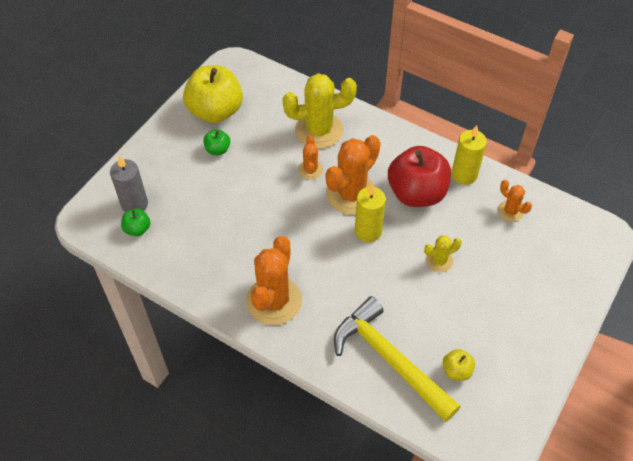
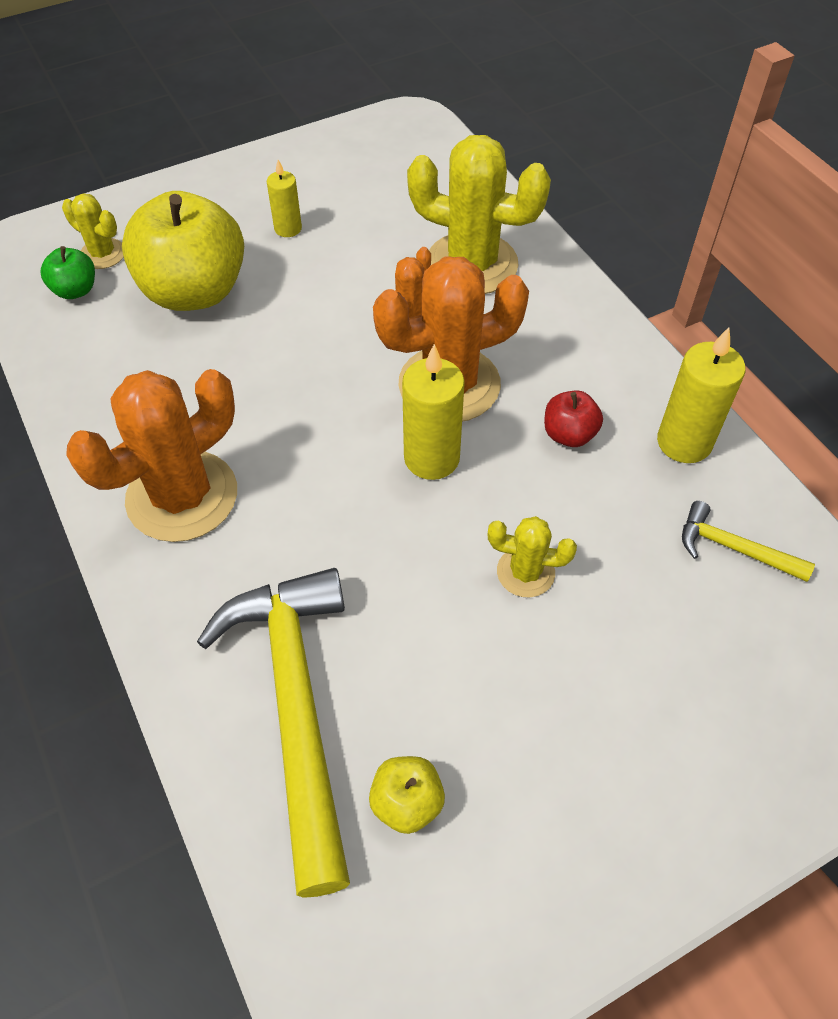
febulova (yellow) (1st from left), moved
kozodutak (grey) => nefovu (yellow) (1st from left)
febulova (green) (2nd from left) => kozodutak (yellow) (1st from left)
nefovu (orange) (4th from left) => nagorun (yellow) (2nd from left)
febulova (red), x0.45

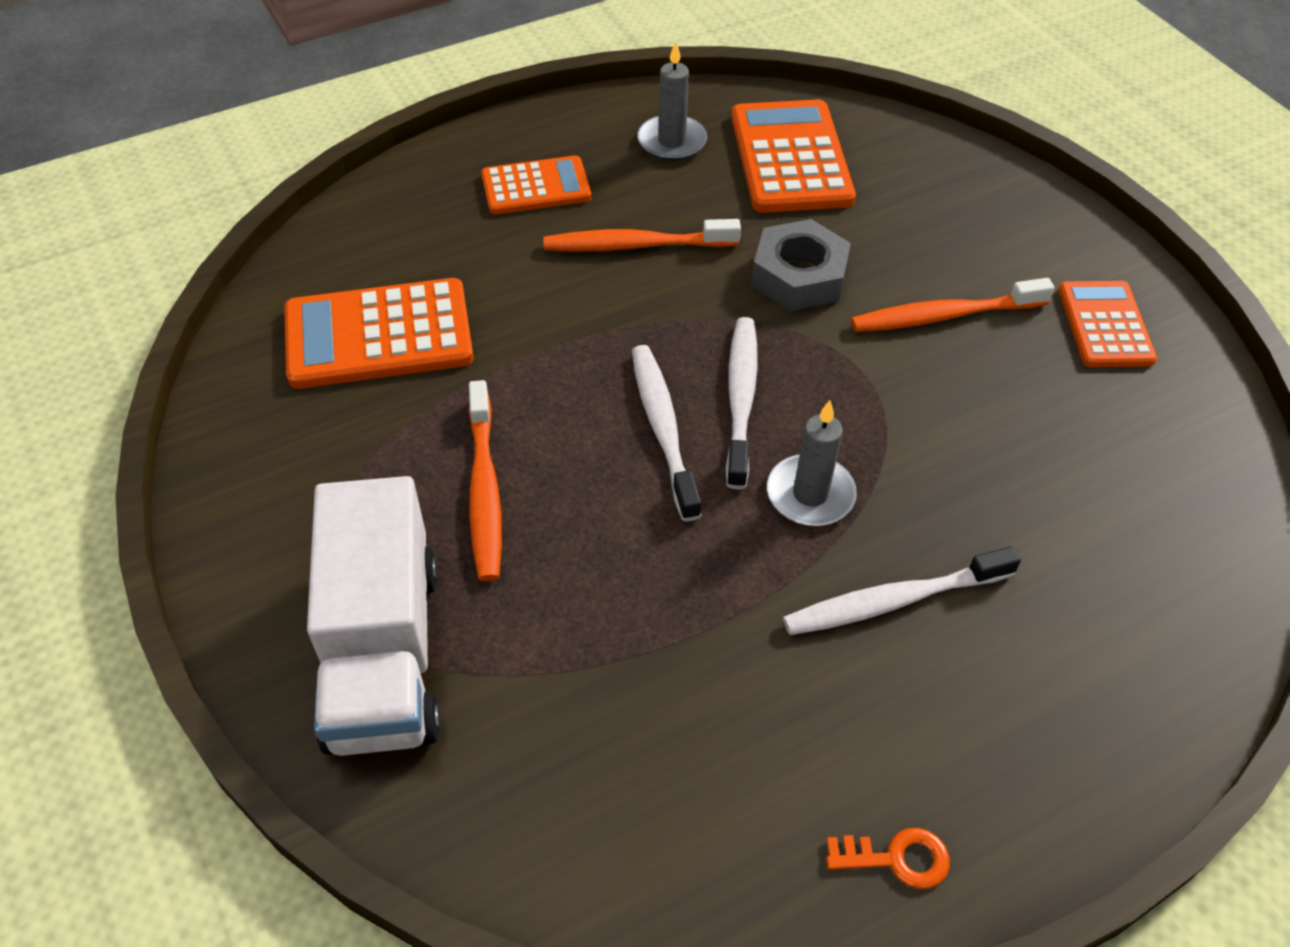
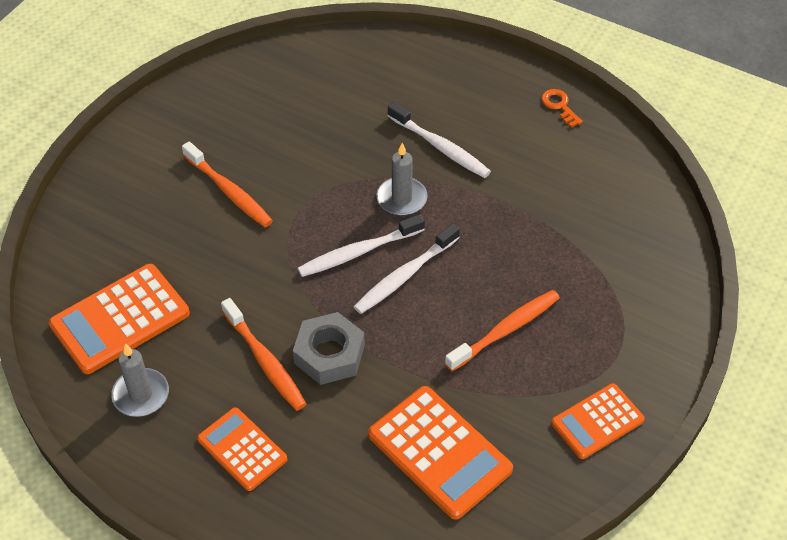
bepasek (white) => nothing
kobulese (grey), moved
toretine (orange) (4th from left), moved

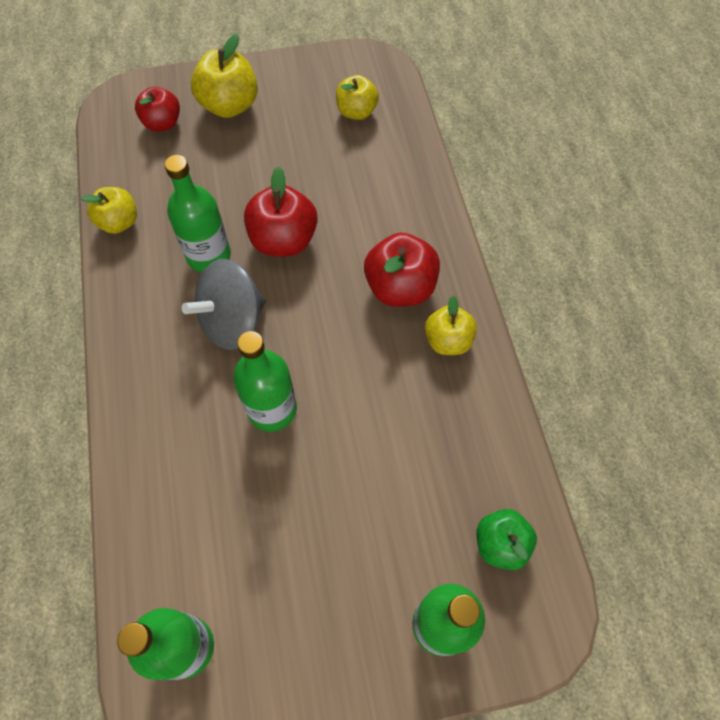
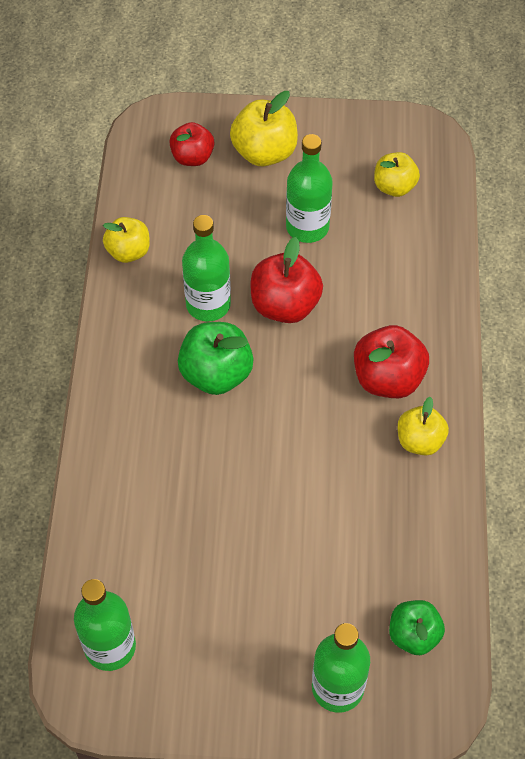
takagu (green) (3rd from left), moved
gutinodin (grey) => febulova (green) (1st from left)

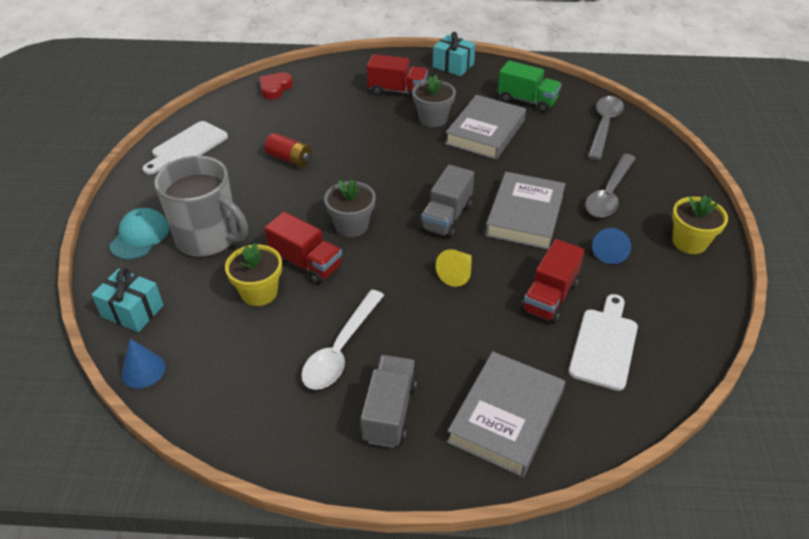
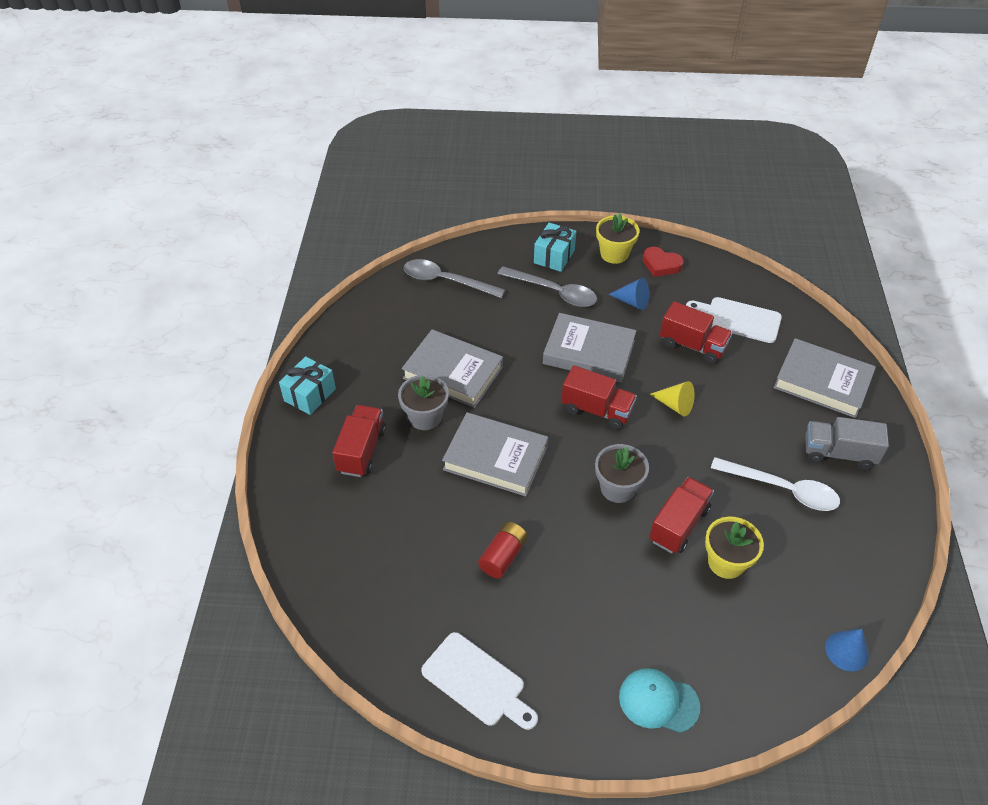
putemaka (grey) => nothing
bepasek (green) => nothing
nothing => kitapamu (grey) (2nd from left)
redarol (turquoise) (1st from left in the first image) => redarol (turquoise) (2nd from left), moved
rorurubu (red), moved
bepasek (grey) (2nd from left) => bepasek (red) (2nd from left)

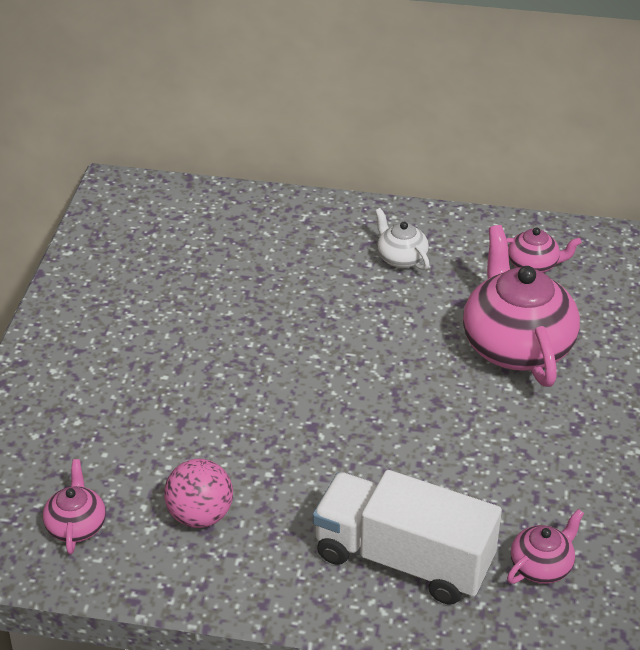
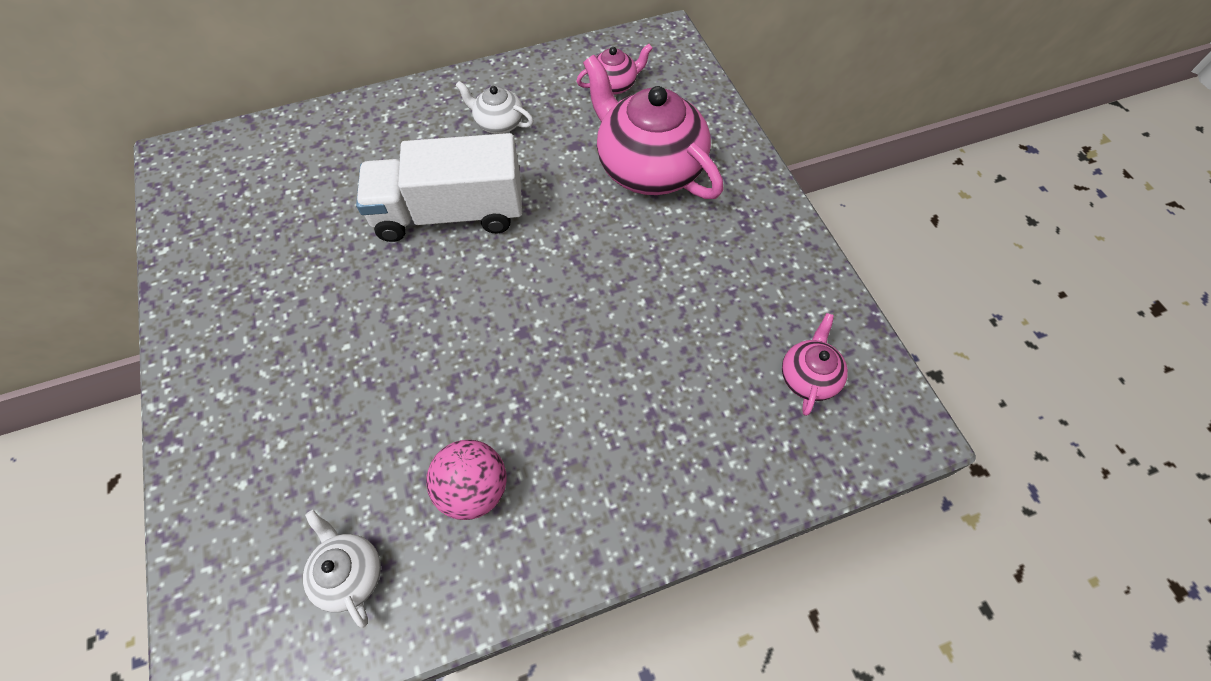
bepasek (white), moved
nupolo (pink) (1st from left) => nupolo (white) (1st from left)

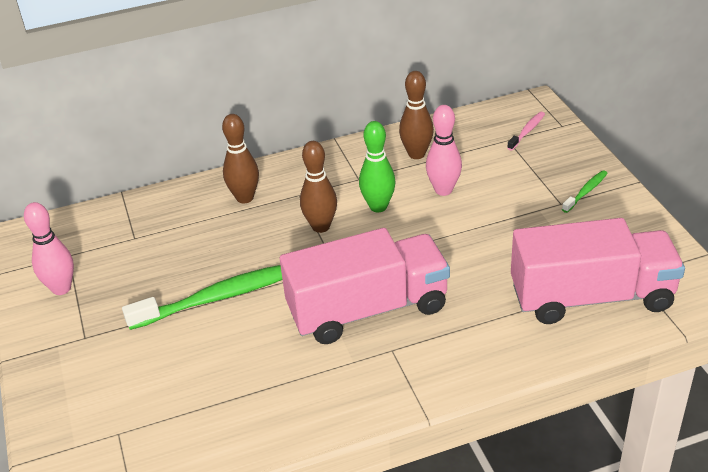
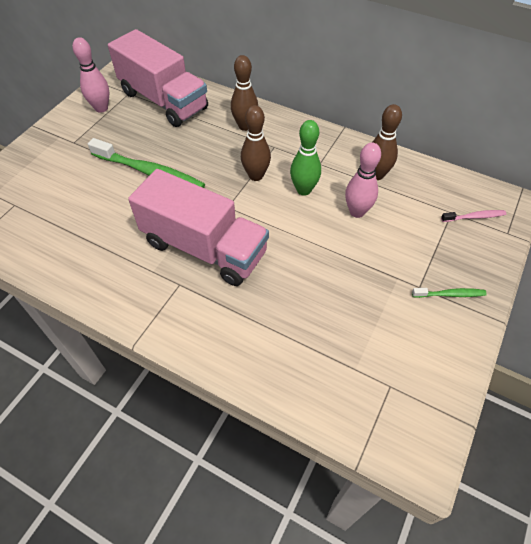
bepasek (pink) (2nd from left in the first image) => bepasek (pink) (1st from left), moved

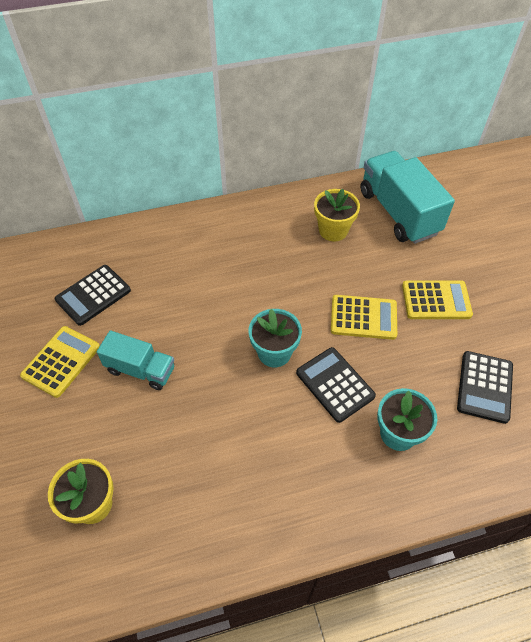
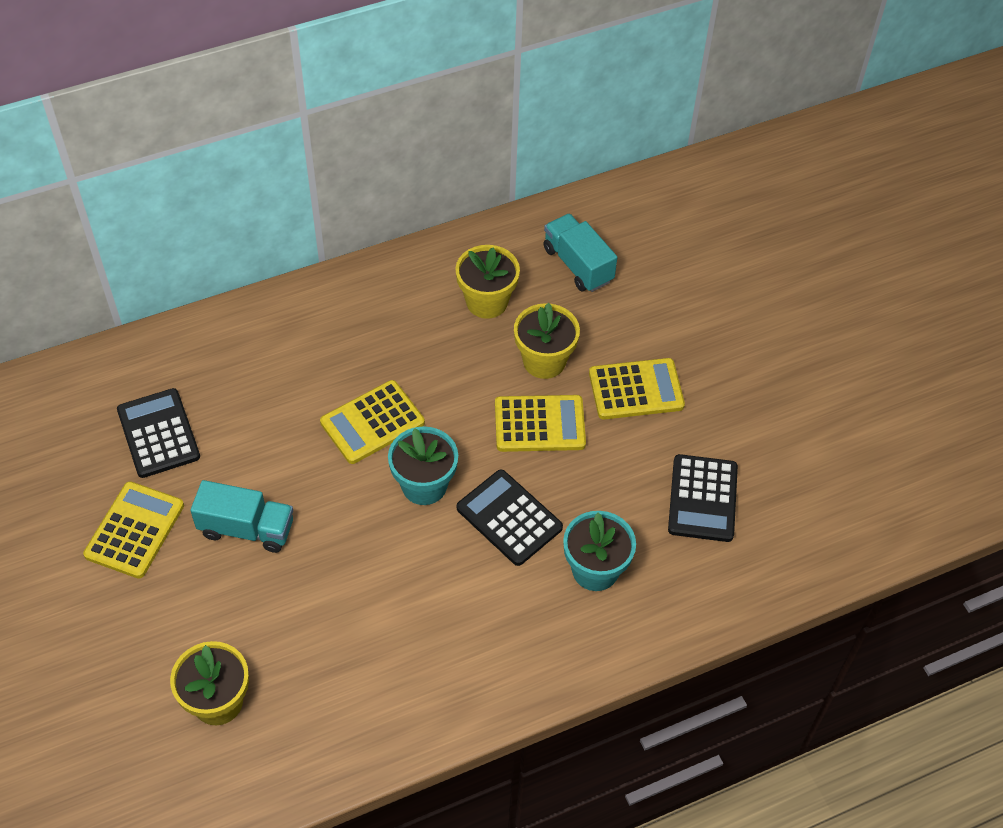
nothing => toretine (yellow) (2nd from left)
nothing => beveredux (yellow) (3rd from left)
toretine (black) (1st from left), 120 degrees clockwise
bepasek (turquoise) (2nd from left), x0.59

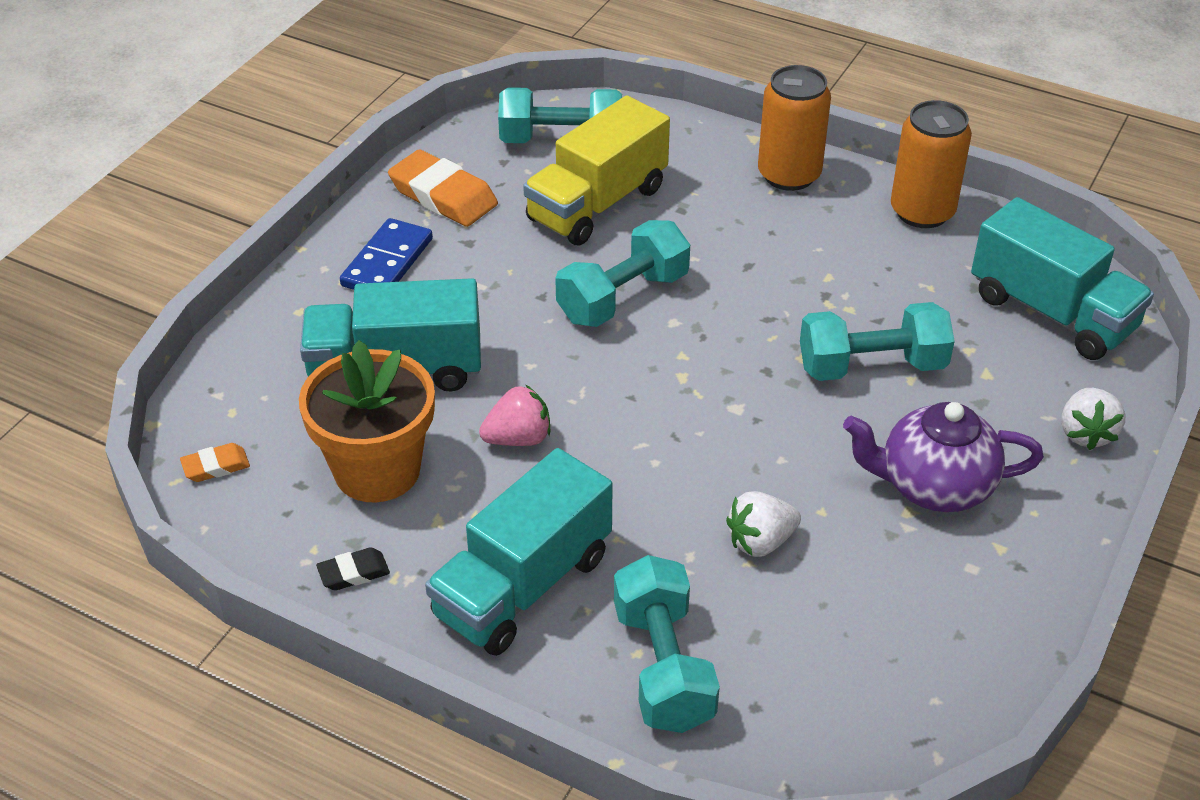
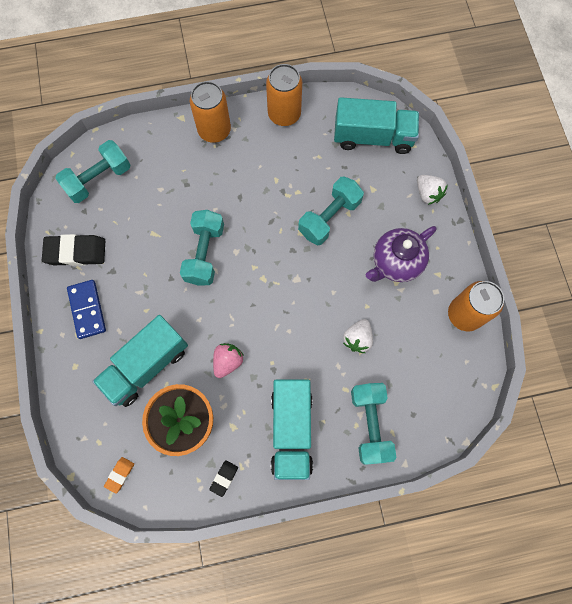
bepasek (yellow) => nothing
nothing => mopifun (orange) (3rd from left)
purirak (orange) (2nd from left) => purirak (black) (1st from left)
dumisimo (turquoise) (3rd from left in the first image) => dumisimo (turquoise) (4th from left), 45 degrees clockwise

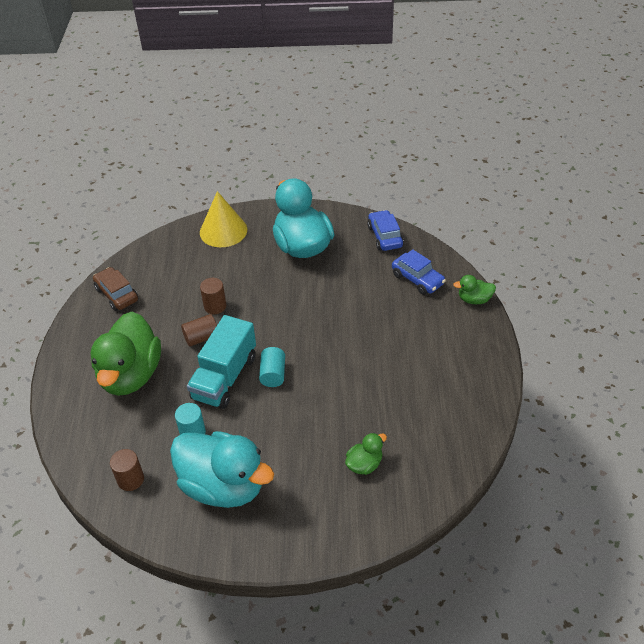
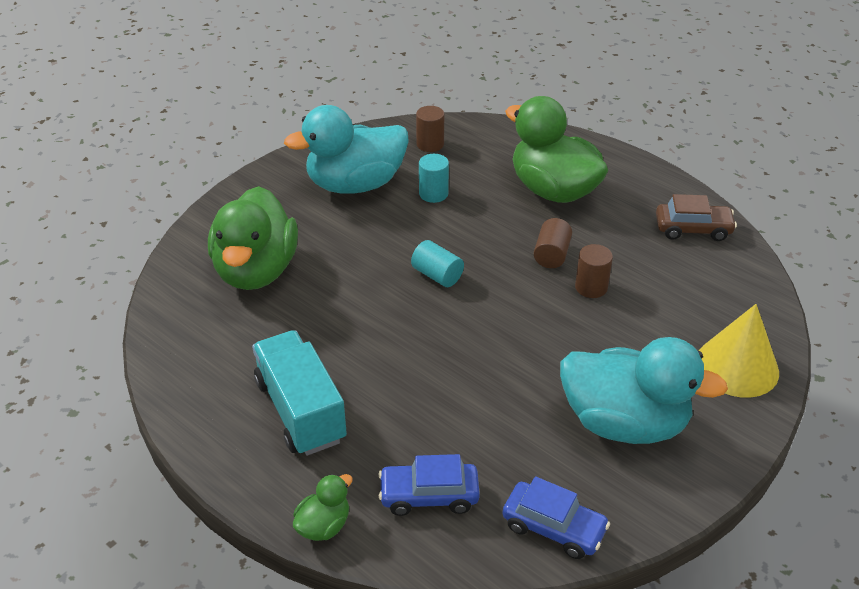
bepasek (turquoise), moved
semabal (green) (2nd from left in the first image) => semabal (green) (1st from left), x2.25

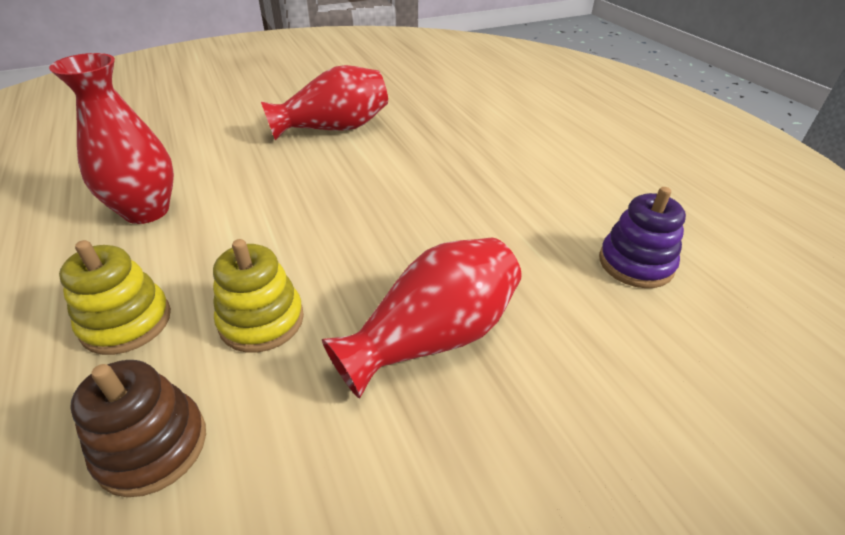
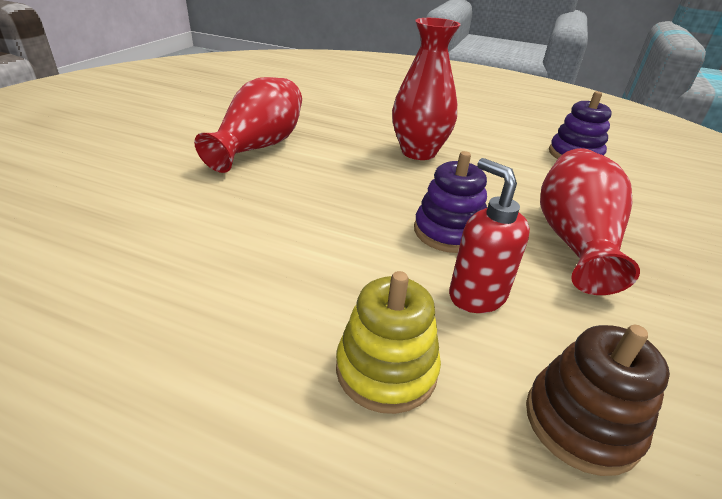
nothing => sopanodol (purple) (1st from left)
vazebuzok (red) (1st from left in the first image) => vazebuzok (red) (2nd from left), moved
sopanodol (yellow) (2nd from left) => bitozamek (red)

